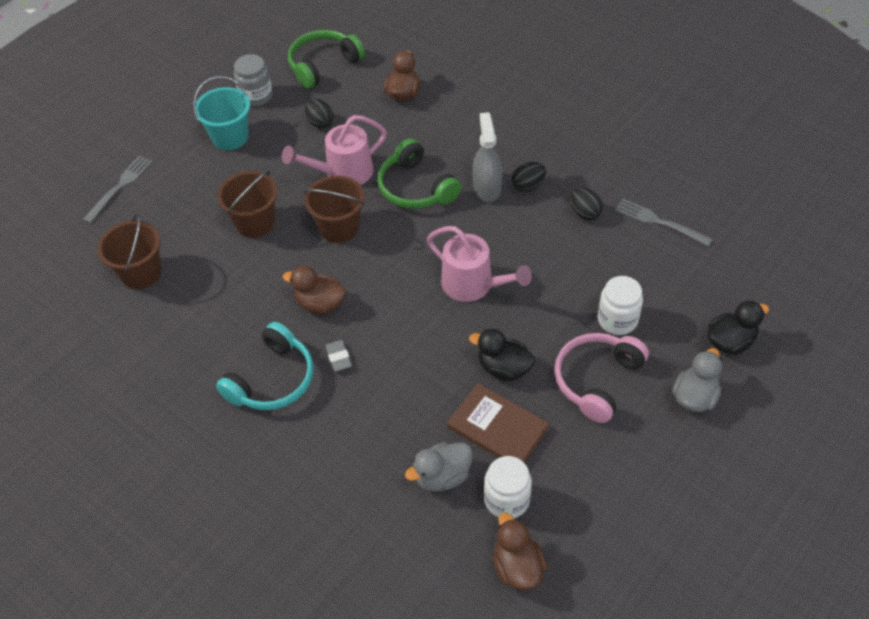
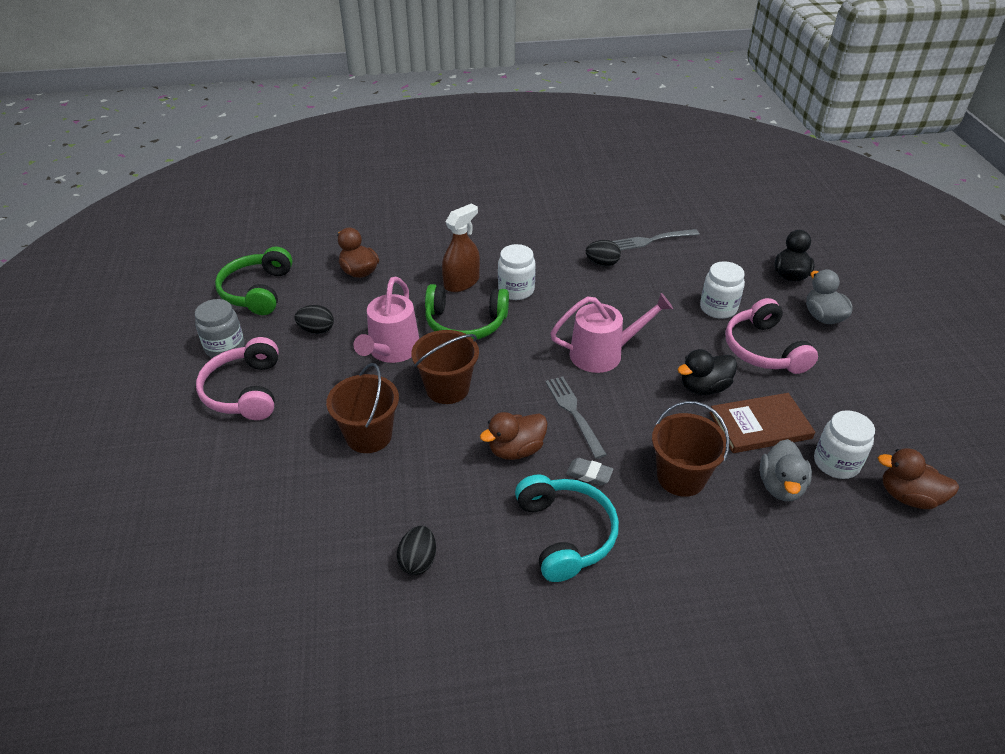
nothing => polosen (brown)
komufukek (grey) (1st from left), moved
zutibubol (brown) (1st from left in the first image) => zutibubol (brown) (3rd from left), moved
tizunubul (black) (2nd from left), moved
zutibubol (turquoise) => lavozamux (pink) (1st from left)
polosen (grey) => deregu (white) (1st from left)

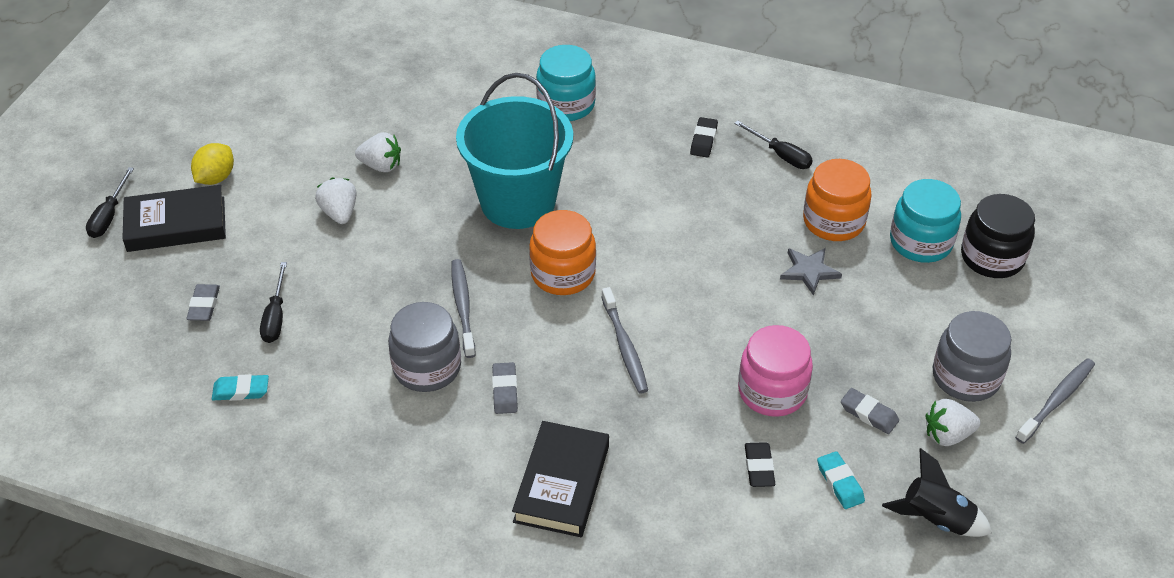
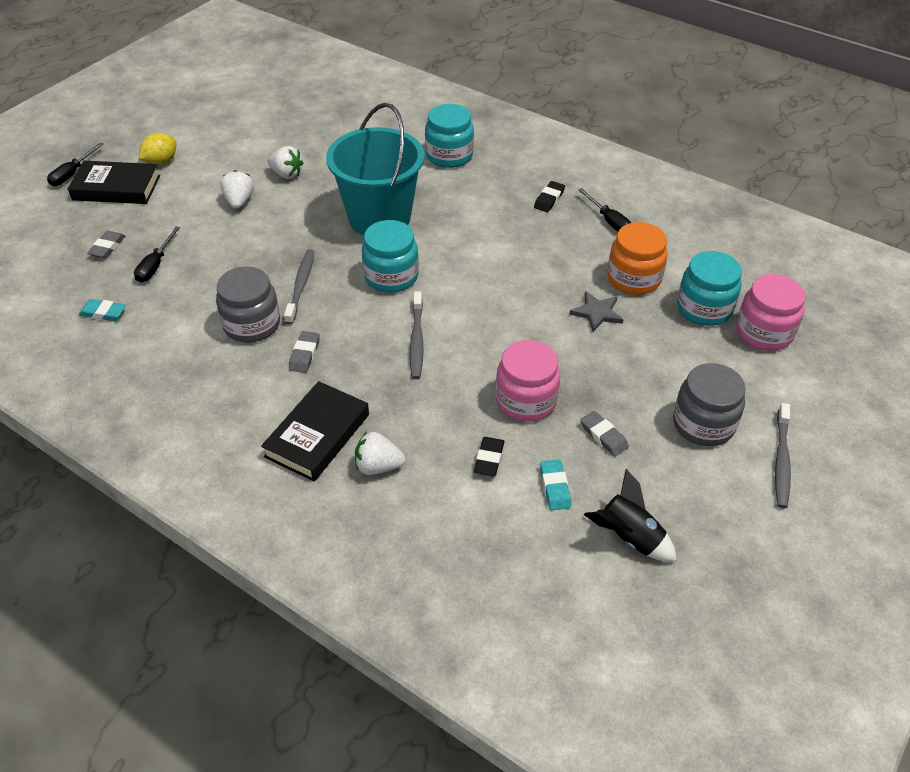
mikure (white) (3rd from left), moved
deregu (orange) (1st from left) => deregu (turquoise) (1st from left)
deregu (black) => deregu (pink) (2nd from left)
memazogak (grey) (3rd from left), 135 degrees clockwise

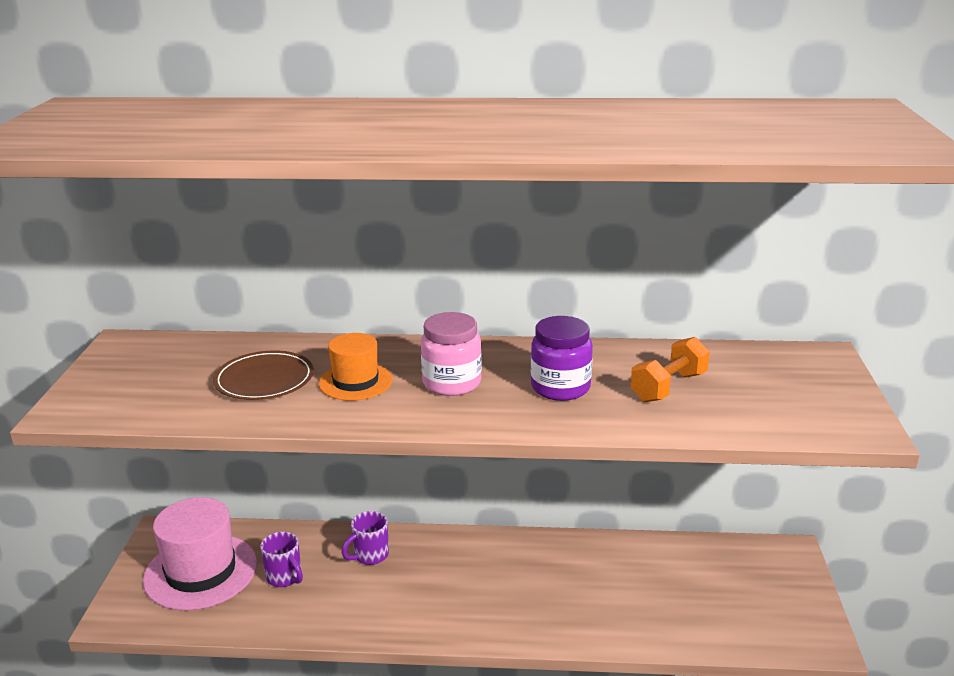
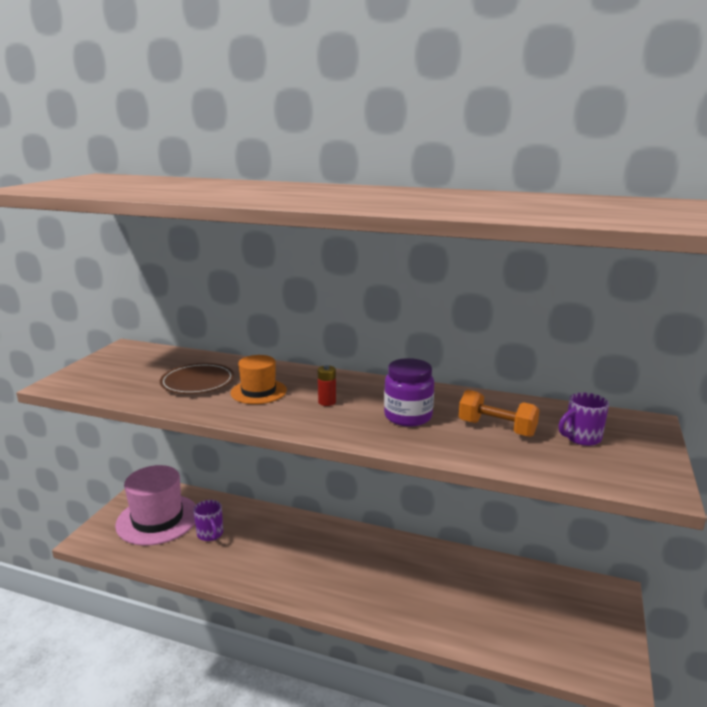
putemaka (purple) (2nd from left), moved
deregu (pink) => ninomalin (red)
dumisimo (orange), 60 degrees clockwise

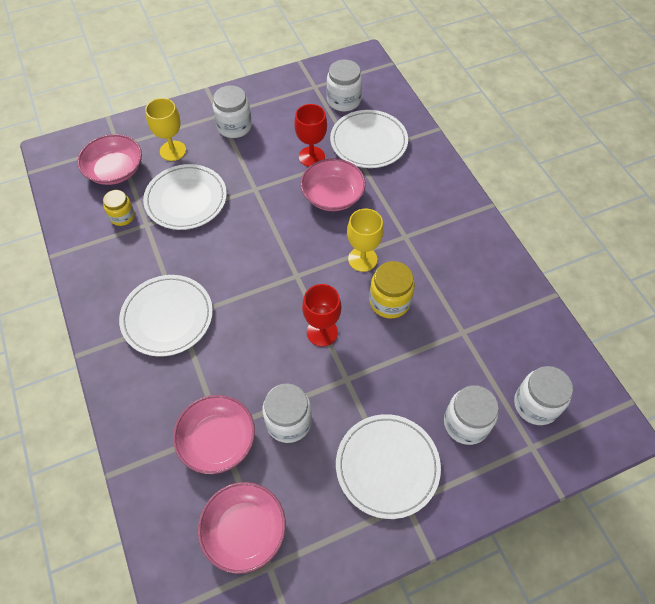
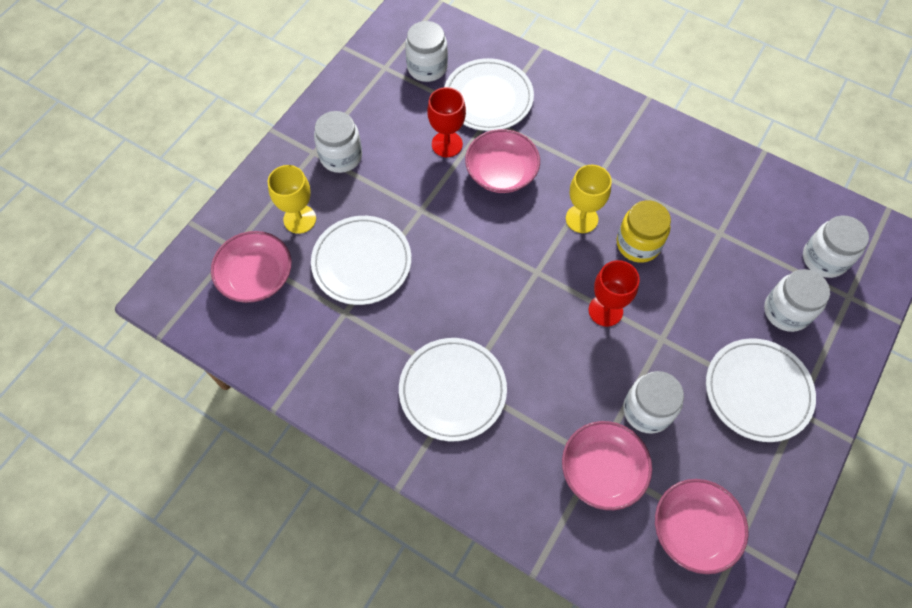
deregu (yellow) (1st from left) => nothing

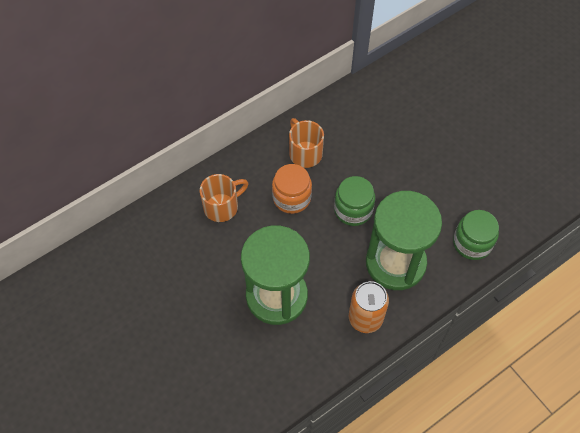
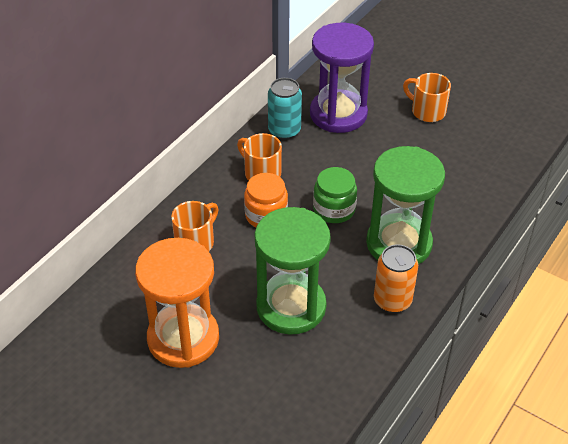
deregu (green) (2nd from left) => nothing
nothing => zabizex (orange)
nothing => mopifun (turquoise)
nothing => zabizex (purple)
nothing => putemaka (orange) (3rd from left)

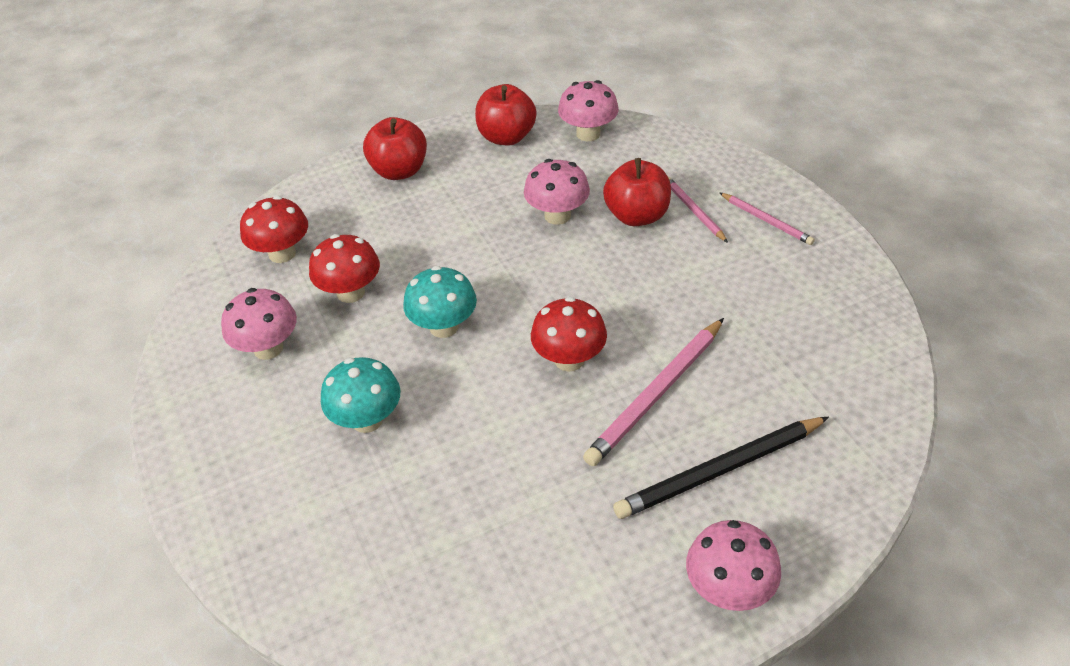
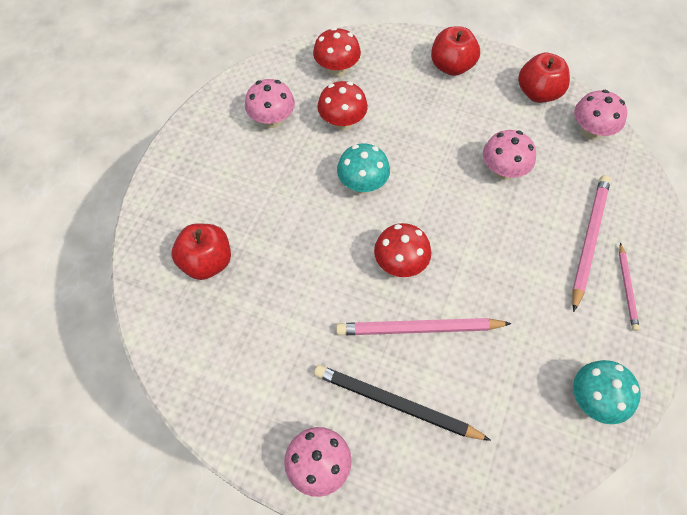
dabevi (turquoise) (1st from left in the first image) => dabevi (turquoise) (2nd from left), moved
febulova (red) (3rd from left in the first image) => febulova (red) (1st from left), moved
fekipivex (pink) (2nd from left), x1.75

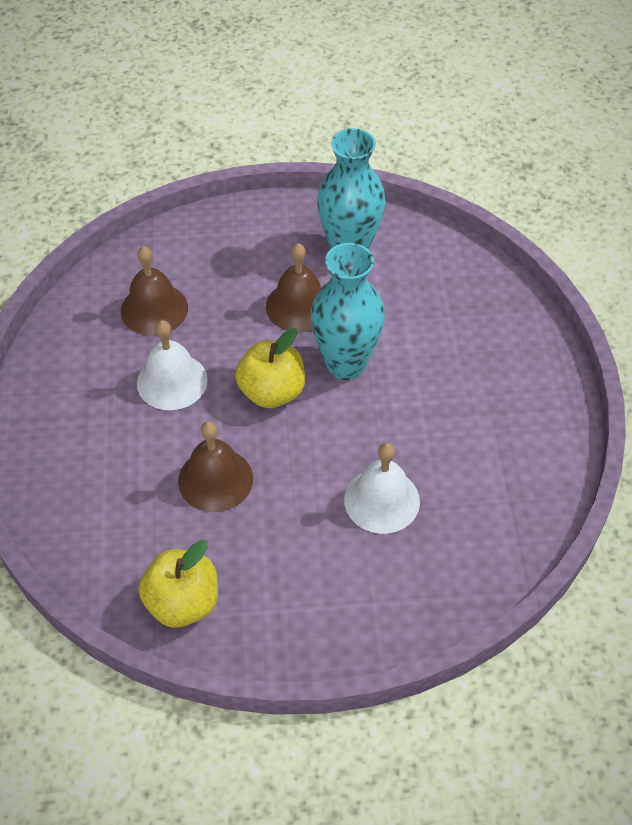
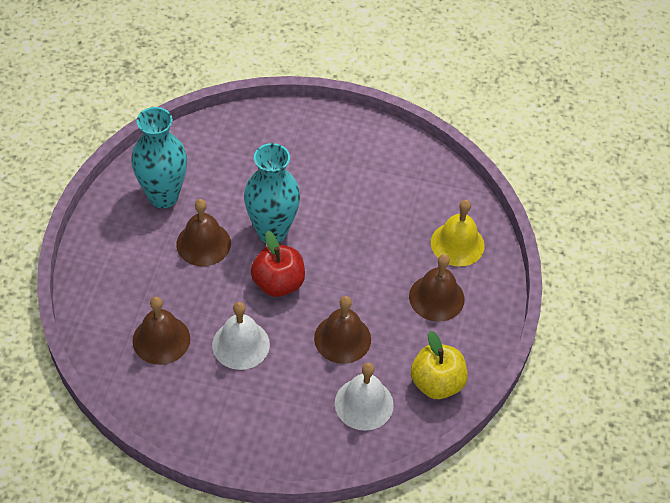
nothing => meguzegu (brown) (4th from left)
nothing => meguzegu (yellow)
meguzegu (white) (2nd from left), moved
febulova (yellow) (2nd from left) => febulova (red)

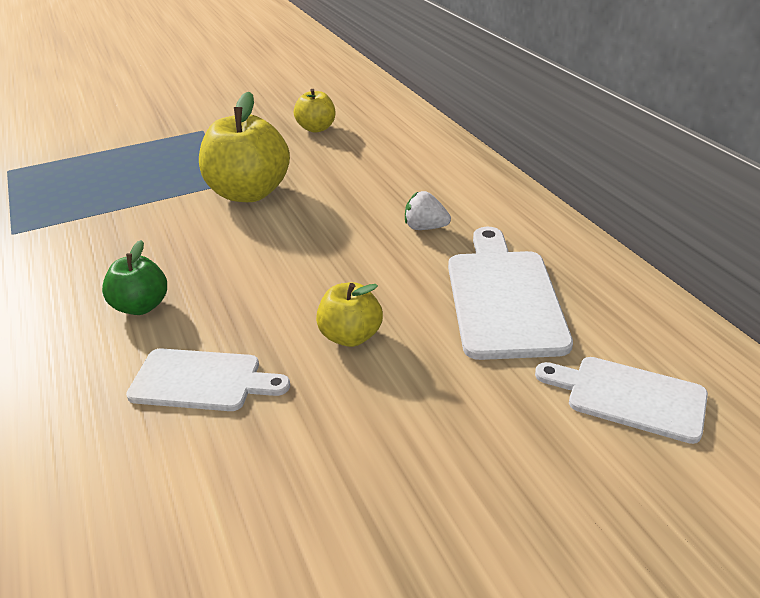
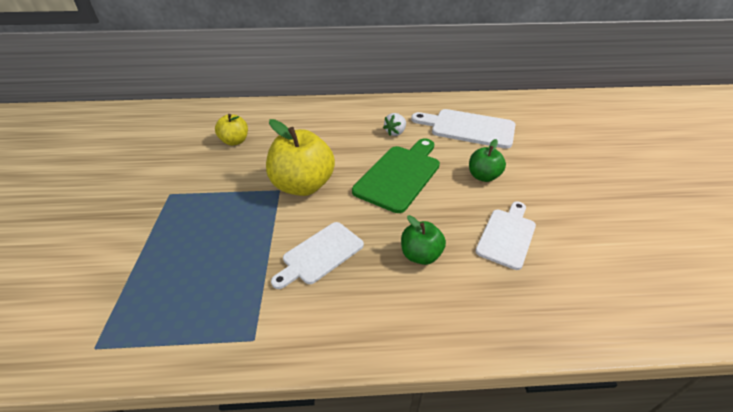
nothing => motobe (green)
motobe (white) (3rd from left in the first image) => motobe (white) (1st from left), moved
febulova (yellow) (3rd from left) => febulova (green) (2nd from left)

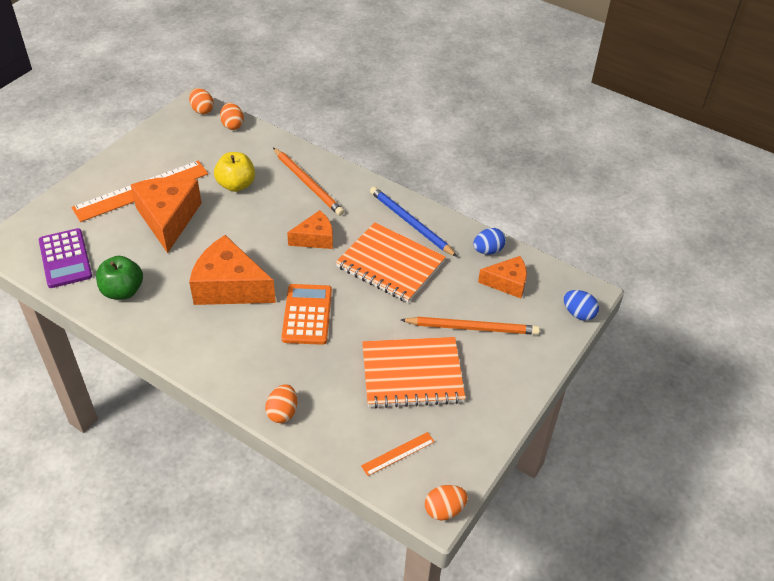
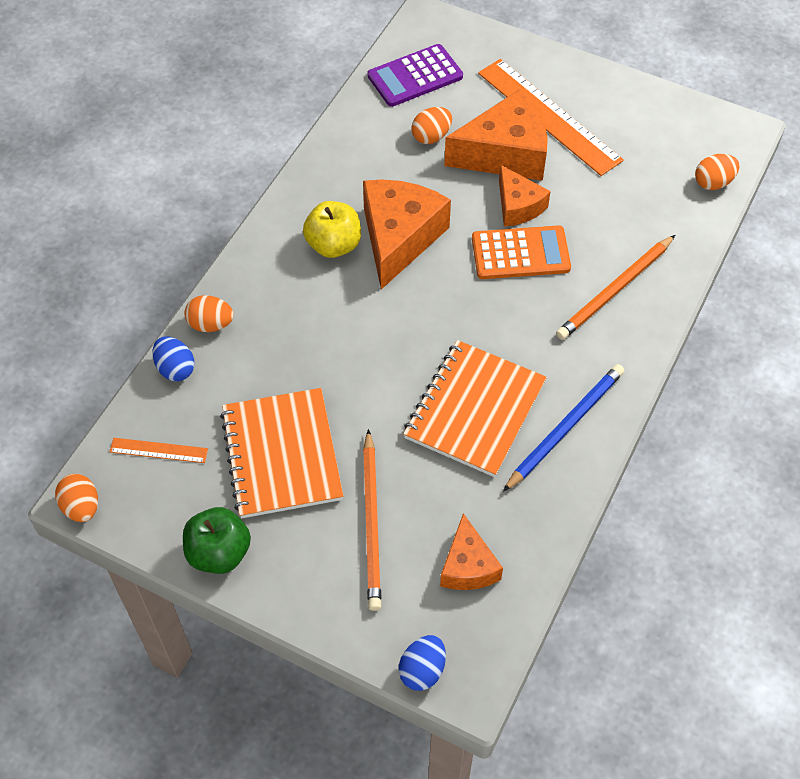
febulova (green), moved
tizunubul (orange) (1st from left in the first image) => tizunubul (orange) (3rd from left), moved
febulova (yellow), moved
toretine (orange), moved
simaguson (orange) (3rd from left in the first image) => simaguson (orange) (4th from left), moved
tizunubul (blue) (1st from left), moved
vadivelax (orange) (2nd from left in the first image) => vadivelax (orange) (1st from left), 45 degrees counterclockwise

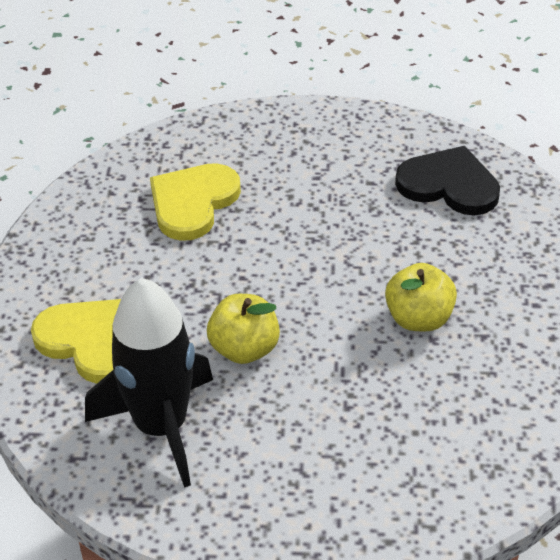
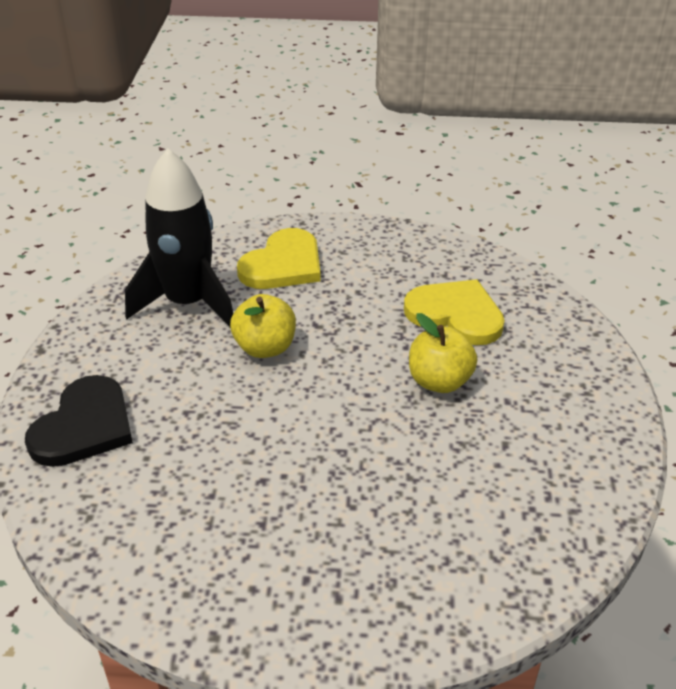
febulova (yellow) (2nd from left), moved
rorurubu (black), moved

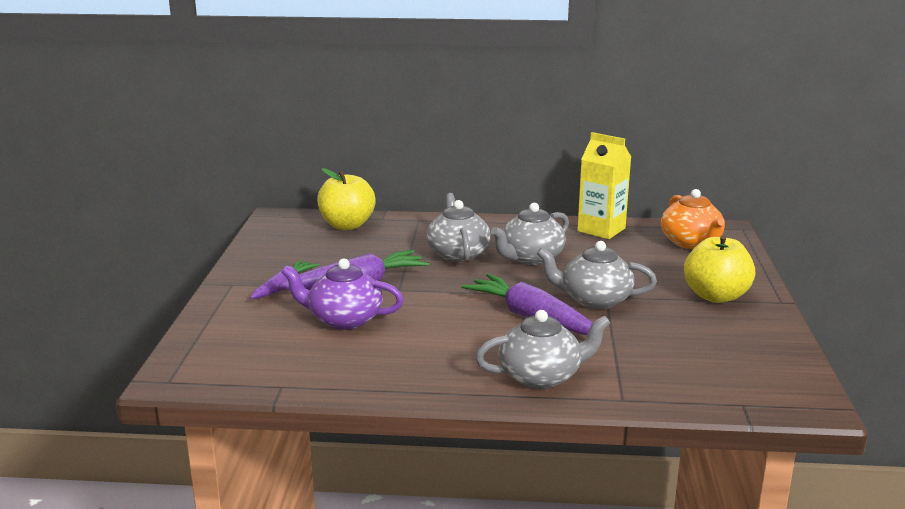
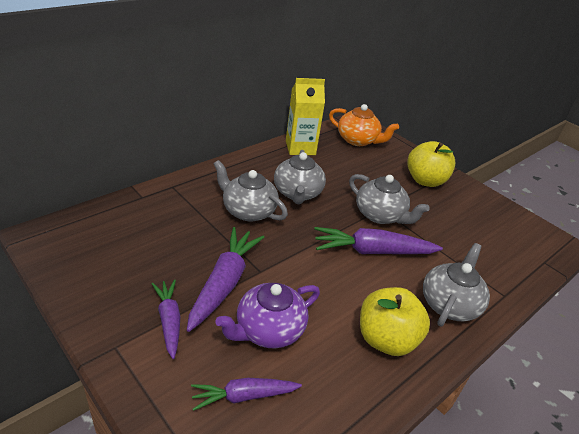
nothing => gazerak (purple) (3rd from left)
febulova (yellow) (1st from left), moved
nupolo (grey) (4th from left in the first image) => nupolo (grey) (3rd from left), 105 degrees counterclockwise

